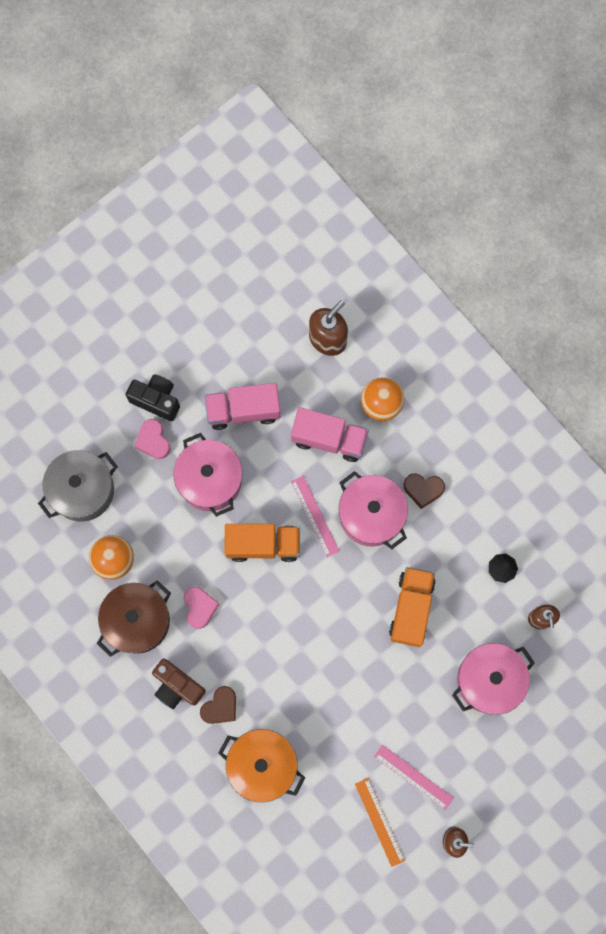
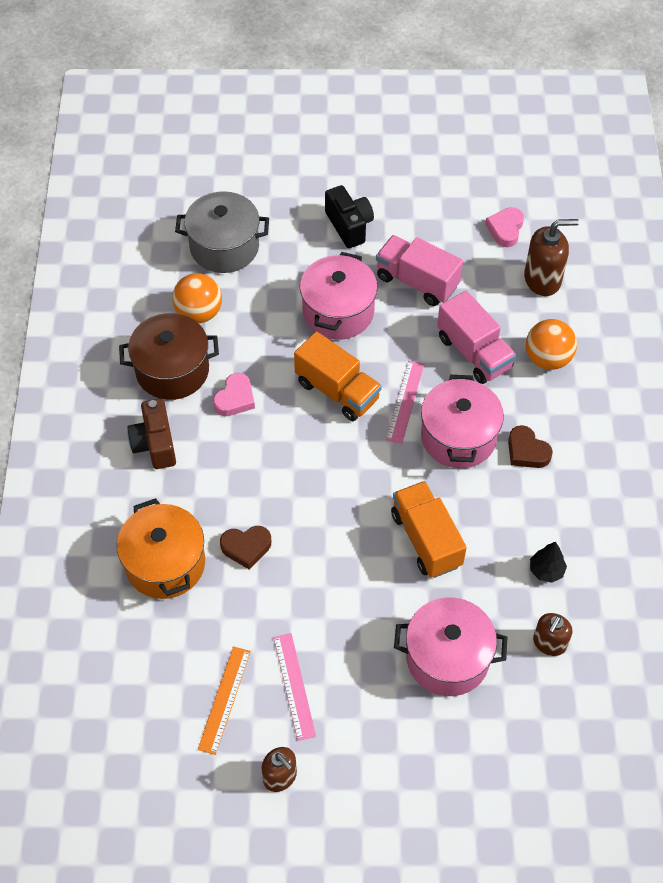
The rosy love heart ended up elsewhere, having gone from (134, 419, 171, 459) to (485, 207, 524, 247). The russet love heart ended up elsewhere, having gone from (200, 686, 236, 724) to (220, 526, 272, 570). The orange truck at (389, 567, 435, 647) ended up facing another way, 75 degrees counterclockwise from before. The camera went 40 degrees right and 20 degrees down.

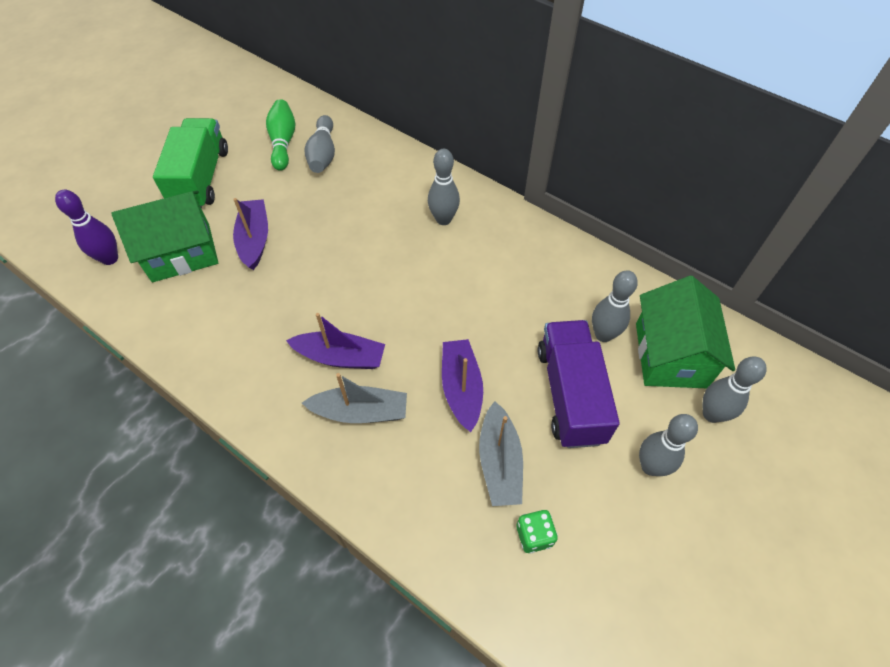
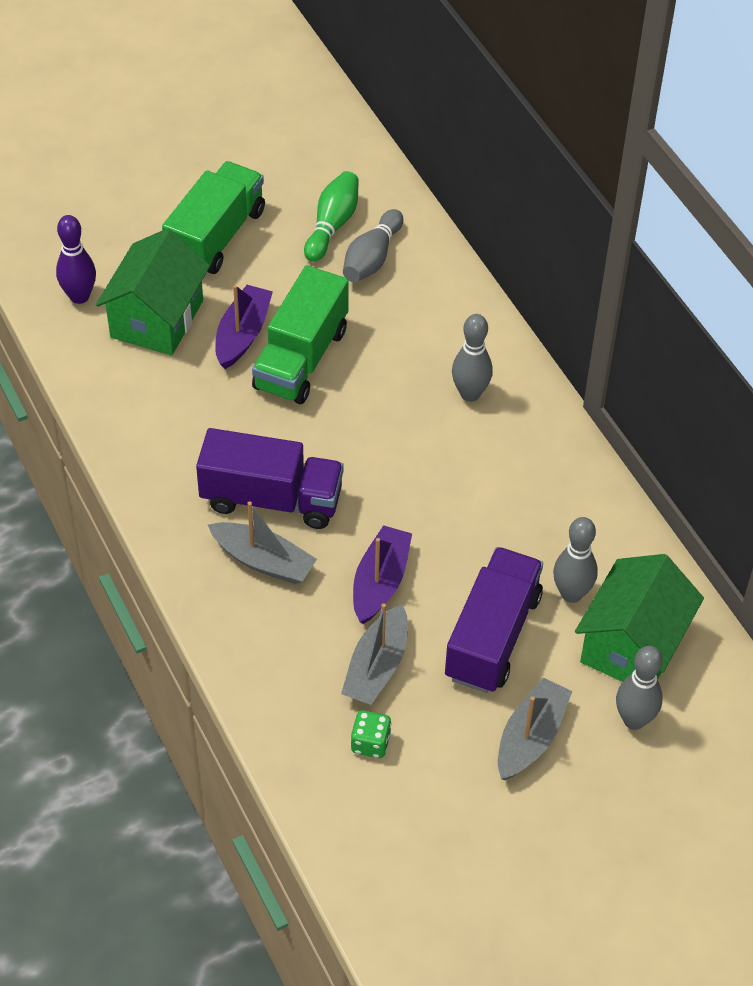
The second view gained the leaf-green truck at (252, 265, 349, 404). Where the purple toy boat stood at (286, 313, 385, 369), the purple truck came to stand at (196, 428, 344, 529). Where the gray tenpin stood at (639, 414, 698, 476), the gray toy boat came to stand at (498, 677, 572, 780). The leaf-green toy house at (111, 190, 218, 283) ended up facing another way, 75 degrees counterclockwise from before. The camera went 25 degrees right and 5 degrees down.

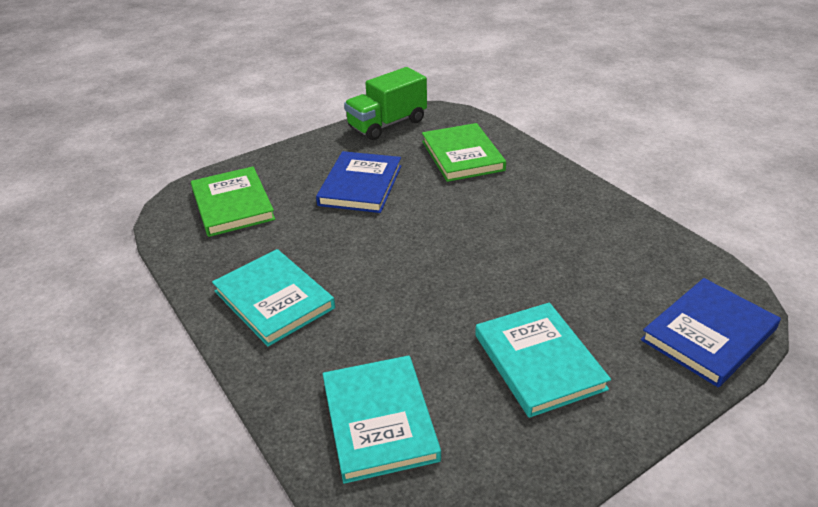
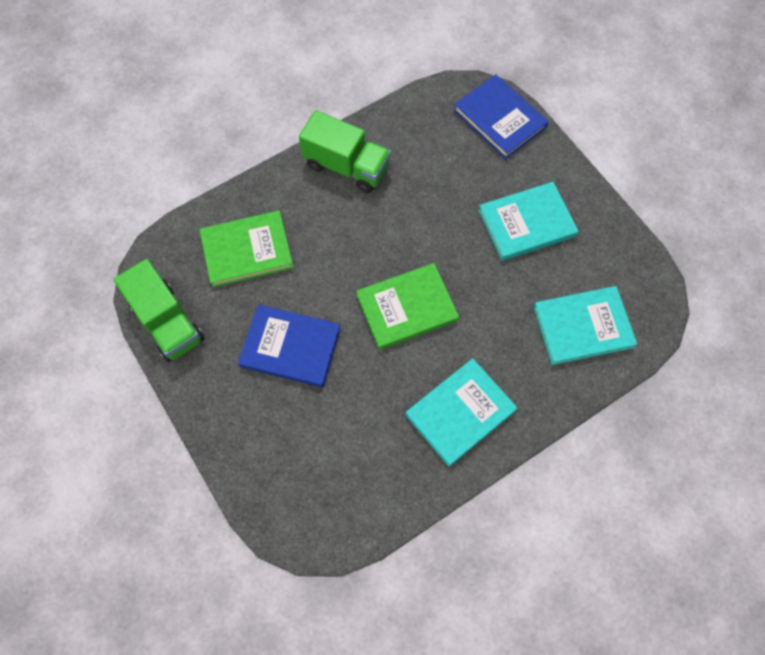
The second view gained the leaf-green truck at (299, 110, 391, 193). The leaf-green hardback ended up elsewhere, having gone from (191, 166, 275, 237) to (356, 263, 459, 350). The camera went 90 degrees left and 30 degrees up.

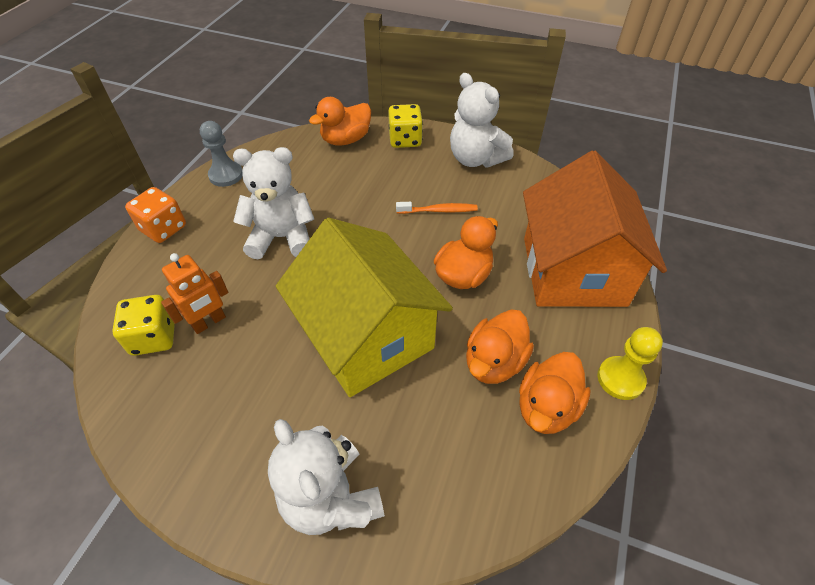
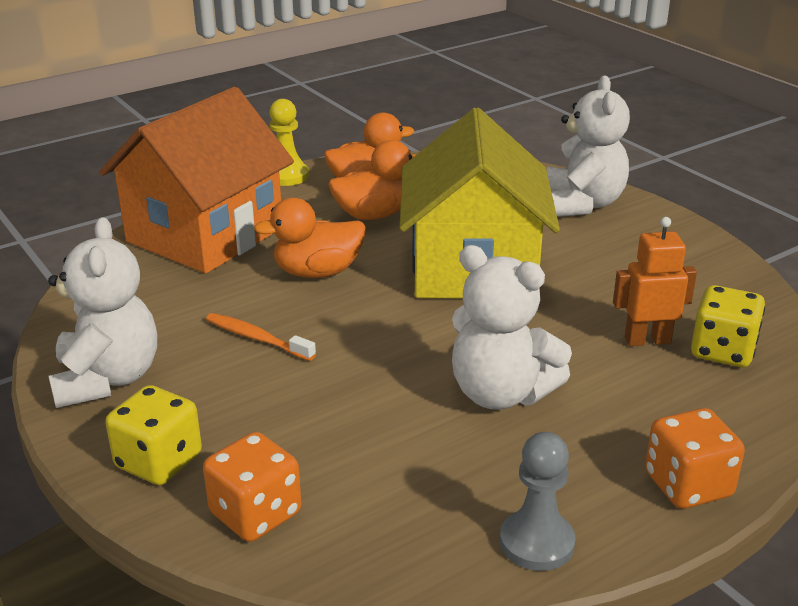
Where the orange rubber duck stood at (309, 97, 371, 145), the orange dice came to stand at (203, 432, 301, 542). The camera went 145 degrees left and 20 degrees down.

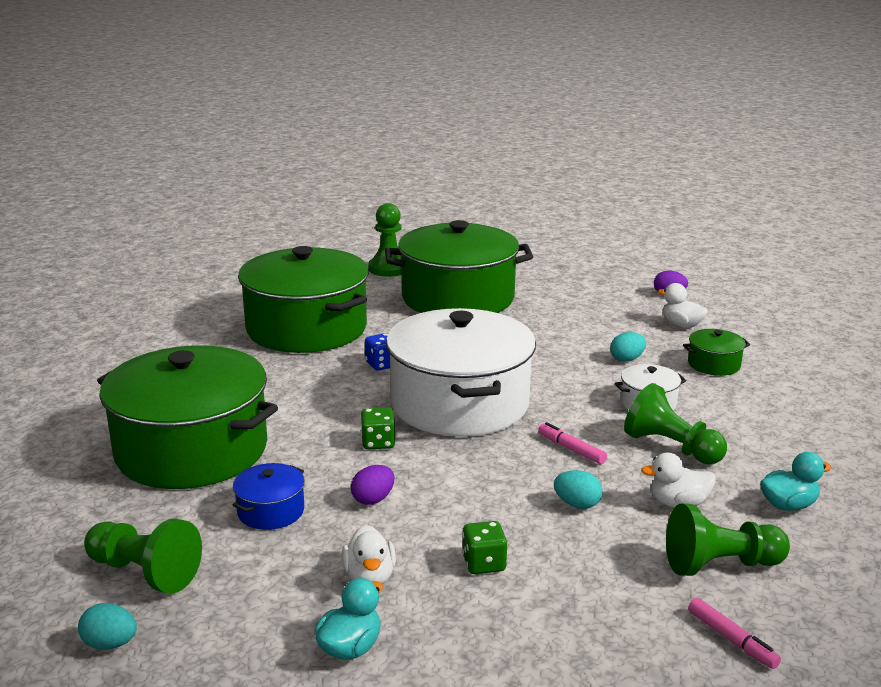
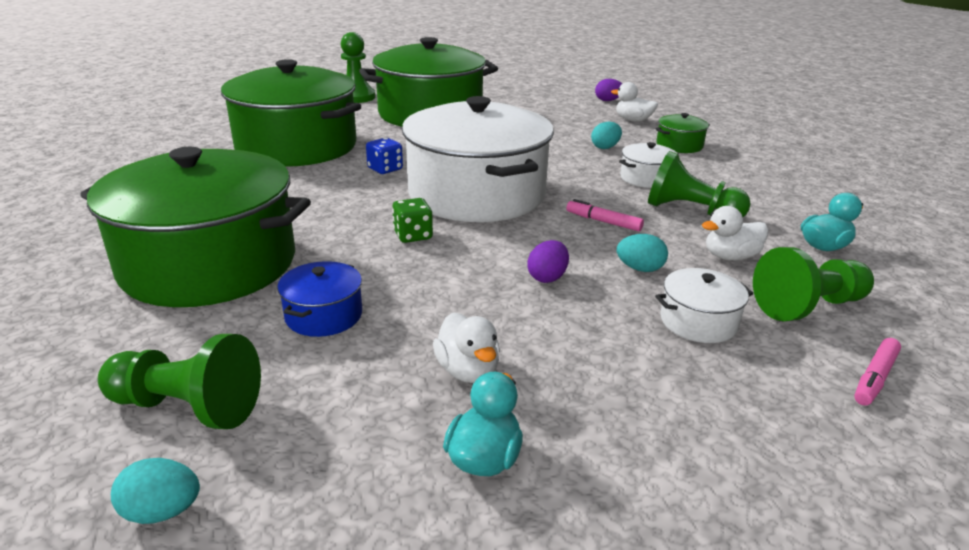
The second view lost the leaf-green dice at (462, 521, 507, 574). The second view gained the pure white cooking pot at (655, 268, 753, 343). The purple toy egg ended up elsewhere, having gone from (351, 465, 395, 505) to (528, 240, 569, 283). The rosy felt pen at (688, 598, 781, 669) ended up facing another way, 90 degrees clockwise from before. The camera went 15 degrees left and 5 degrees up.

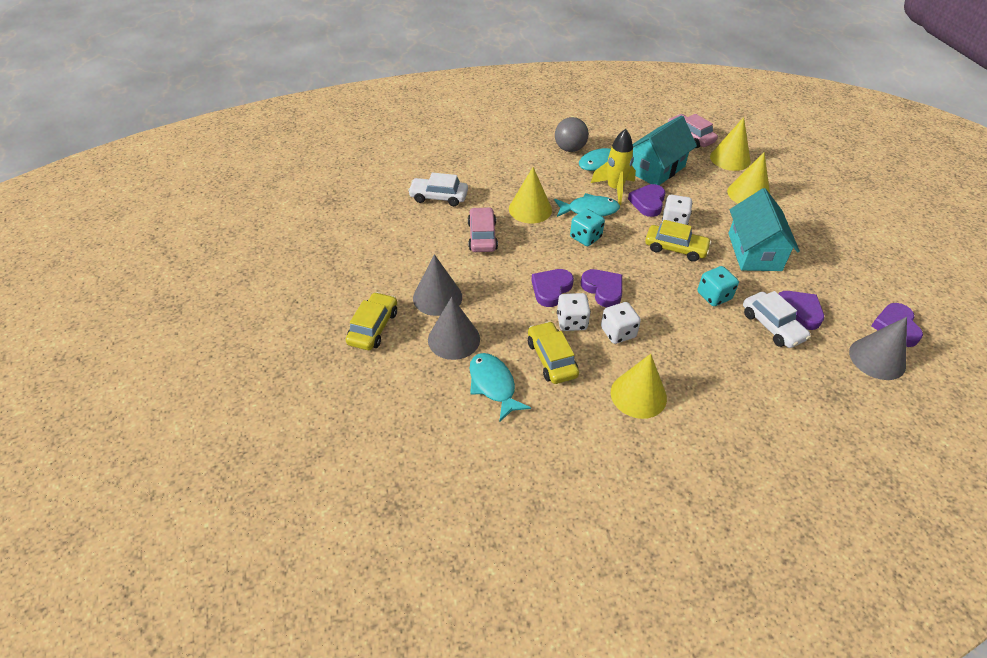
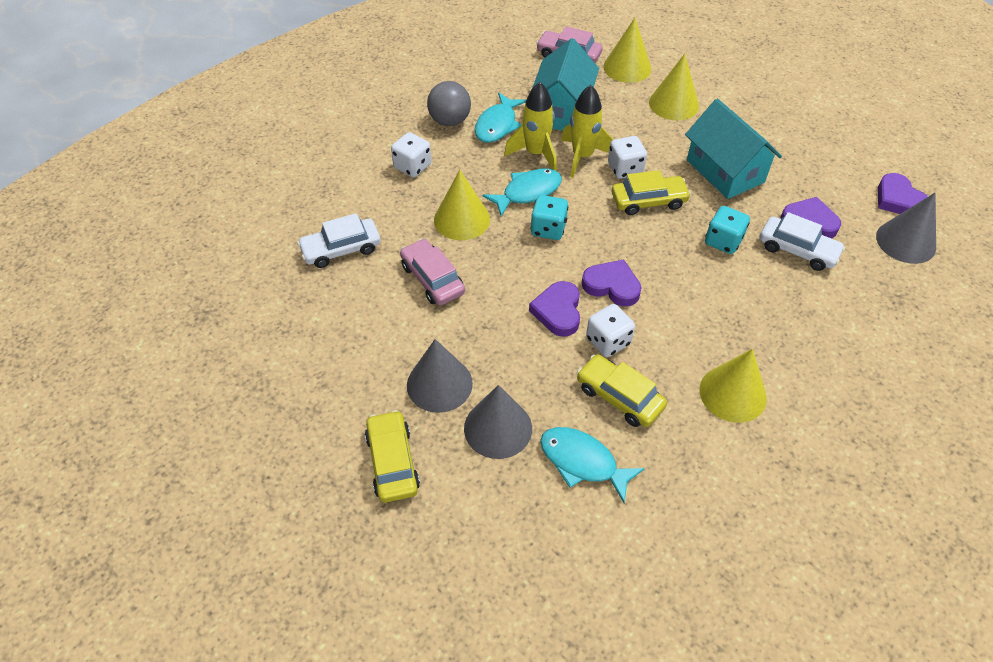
The pure white dice ended up elsewhere, having gone from (601, 302, 641, 344) to (391, 132, 431, 177). Where the purple love heart stood at (628, 184, 665, 217), the golden spaceship came to stand at (561, 85, 613, 178). The camera went 30 degrees left and 5 degrees up.

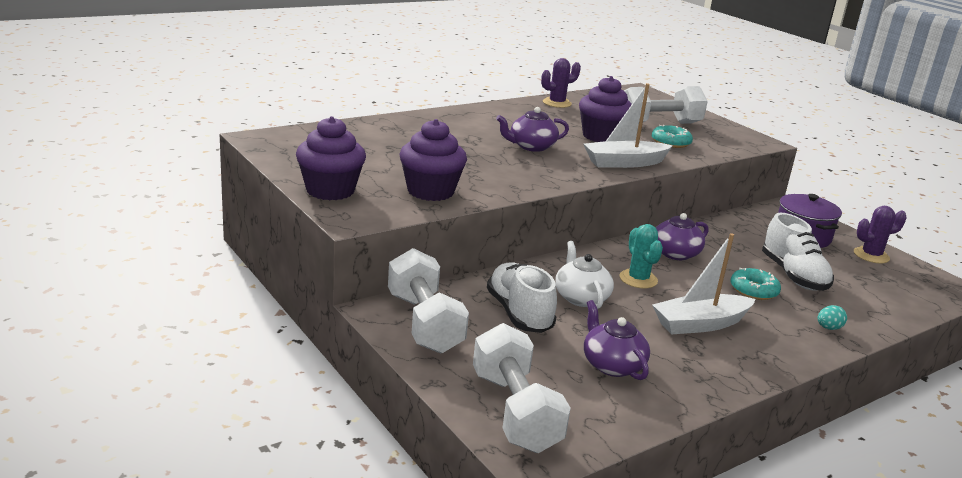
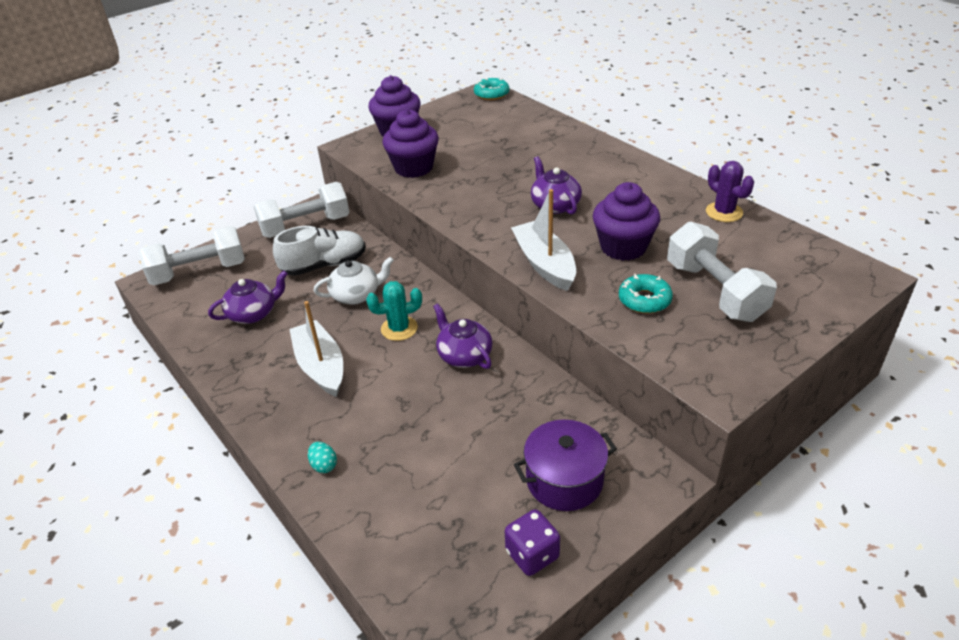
The second view lost the pure white shoe at (762, 213, 834, 291). The teal donut ended up elsewhere, having gone from (730, 268, 781, 300) to (474, 77, 509, 100). Where the purple cactus stood at (854, 206, 907, 263), the purple dice came to stand at (505, 509, 560, 576). The camera went 90 degrees right and 15 degrees up.

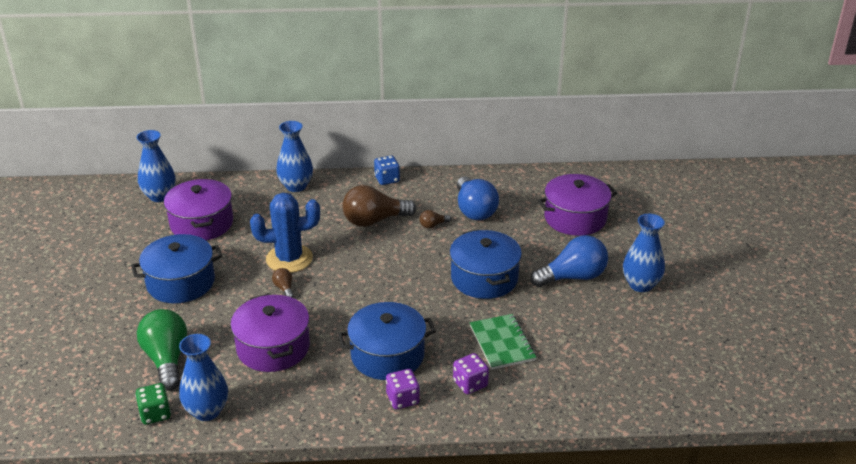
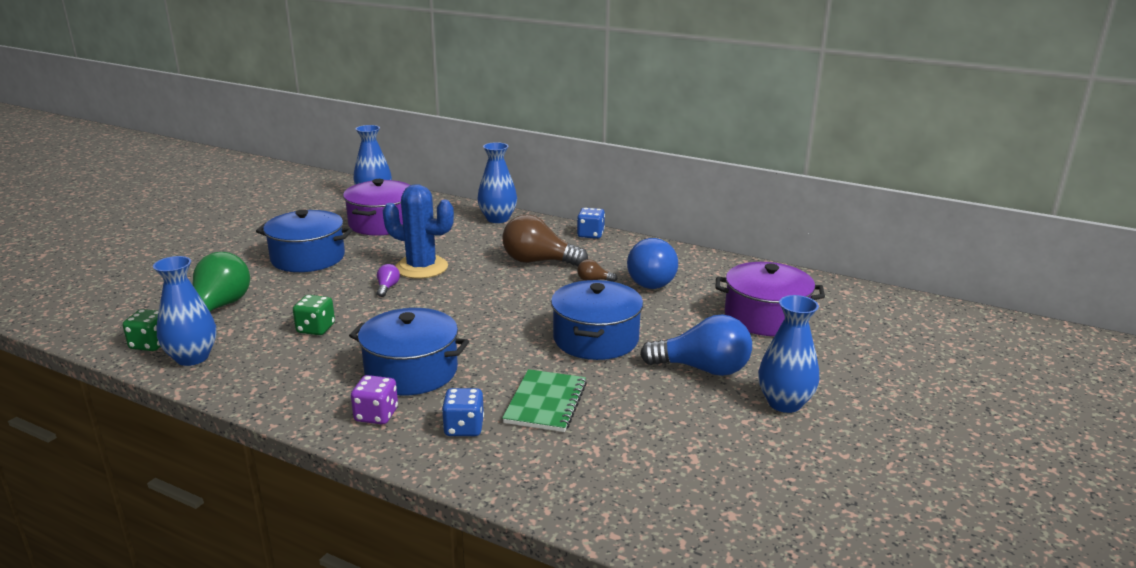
Where the purple cooking pot stood at (230, 294, 310, 372), the leaf-green dice came to stand at (293, 295, 335, 335). What was the russet lightbulb at (272, 268, 294, 298) turned into the purple lightbulb at (377, 264, 400, 297). What was the purple dice at (453, 353, 489, 394) turned into the royal blue dice at (442, 388, 484, 436). The camera went 30 degrees right and 10 degrees down.

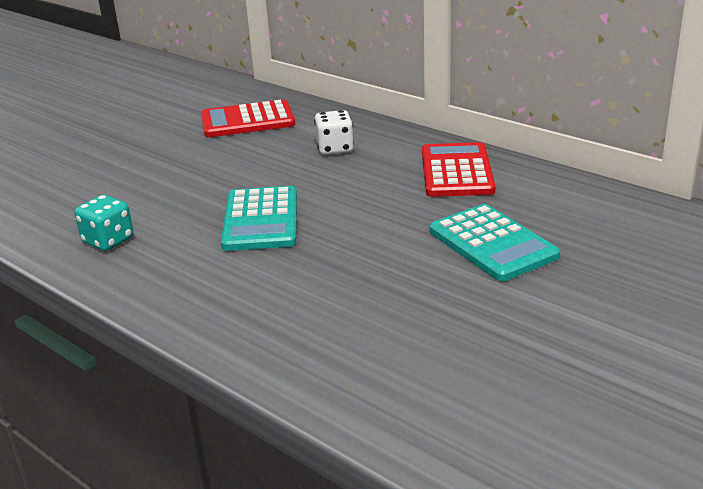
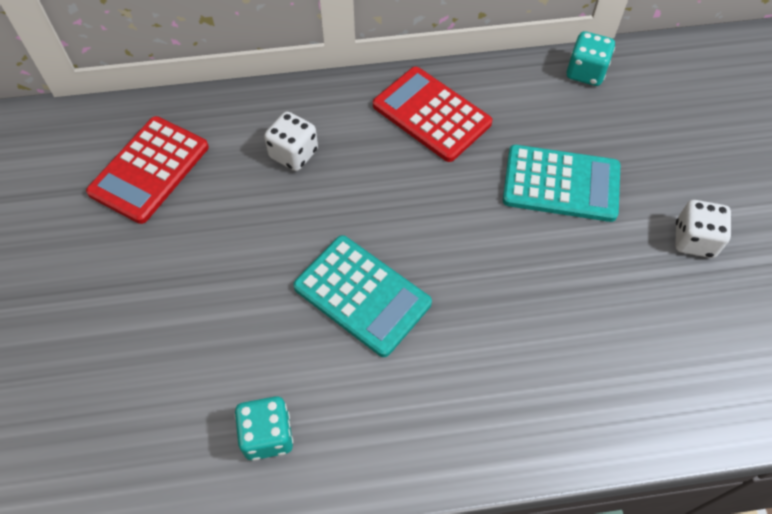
The second view gained the teal dice at (567, 31, 615, 86). The second view gained the pure white dice at (675, 200, 731, 258). The camera went 50 degrees left and 30 degrees up.

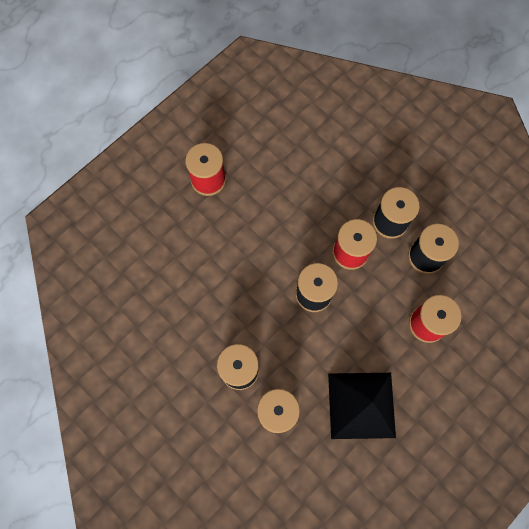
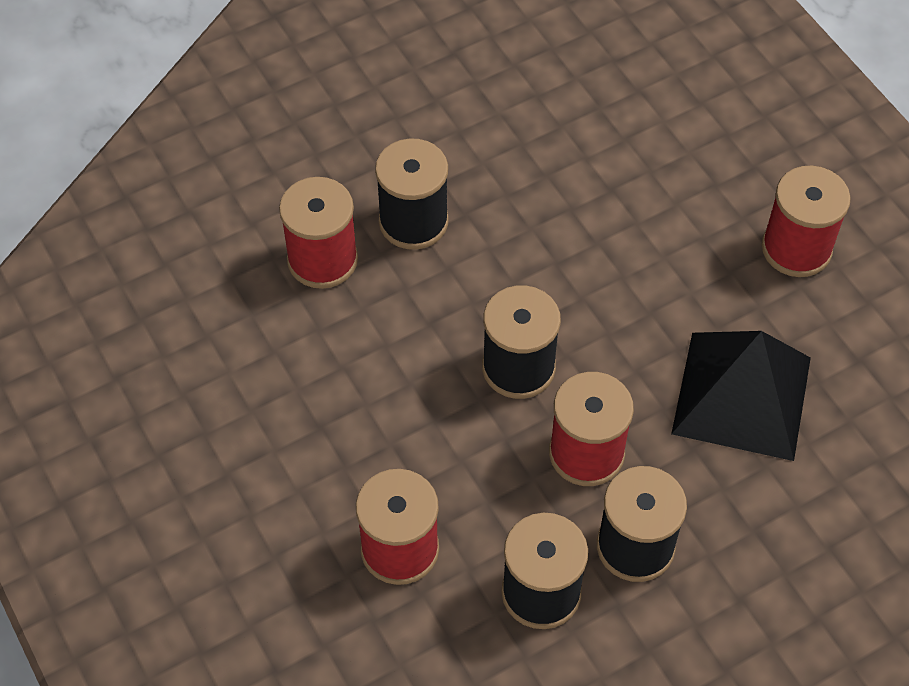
The black pyramid ended up elsewhere, having gone from (328, 373, 396, 439) to (671, 331, 811, 461). The camera went 105 degrees right and 15 degrees down.

